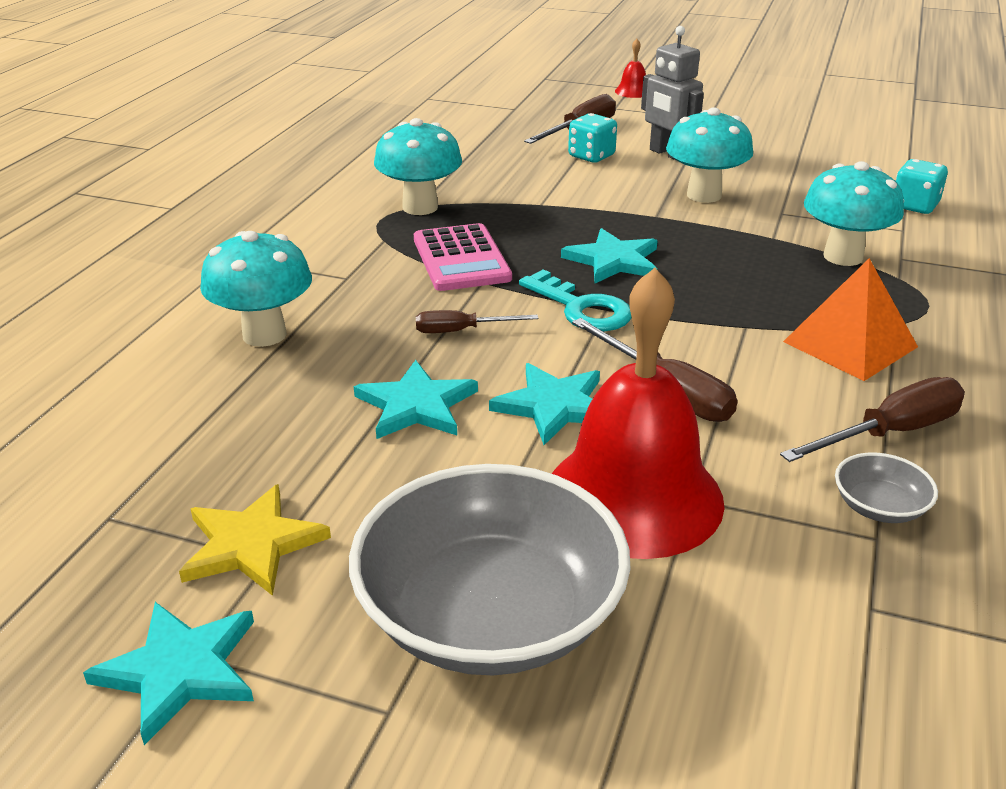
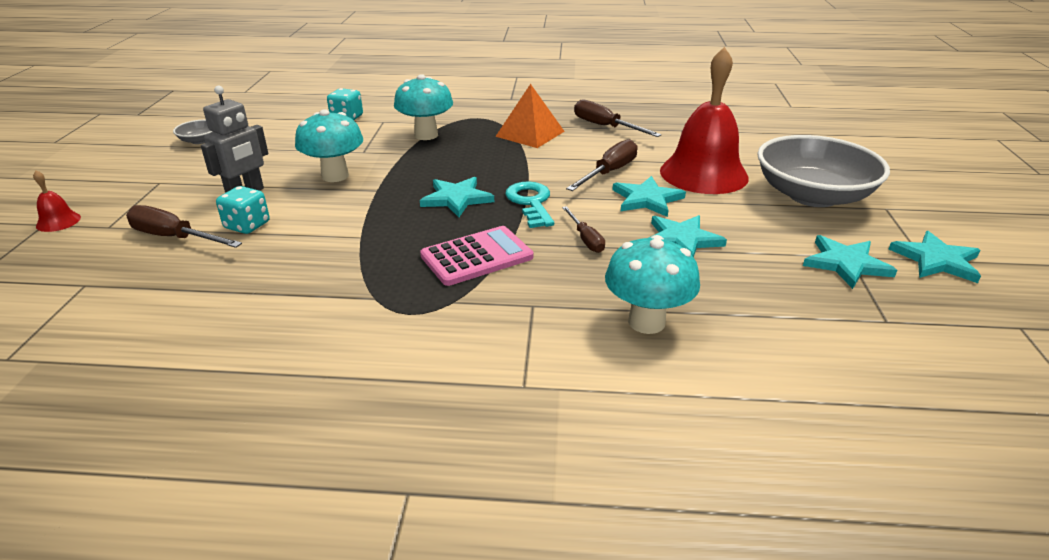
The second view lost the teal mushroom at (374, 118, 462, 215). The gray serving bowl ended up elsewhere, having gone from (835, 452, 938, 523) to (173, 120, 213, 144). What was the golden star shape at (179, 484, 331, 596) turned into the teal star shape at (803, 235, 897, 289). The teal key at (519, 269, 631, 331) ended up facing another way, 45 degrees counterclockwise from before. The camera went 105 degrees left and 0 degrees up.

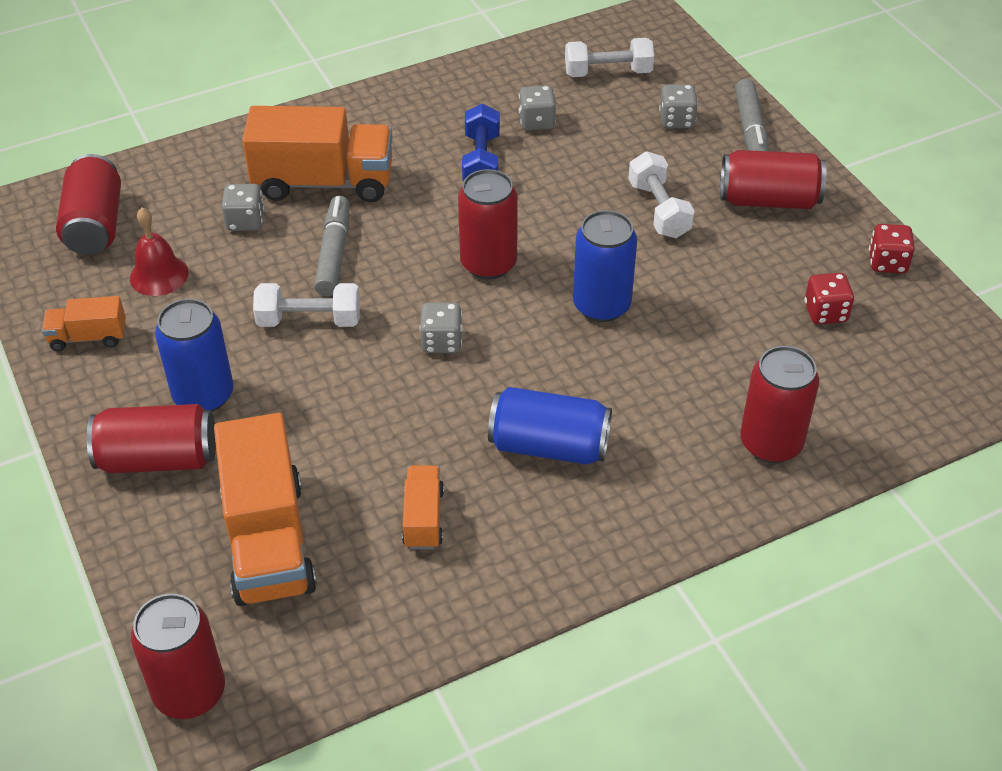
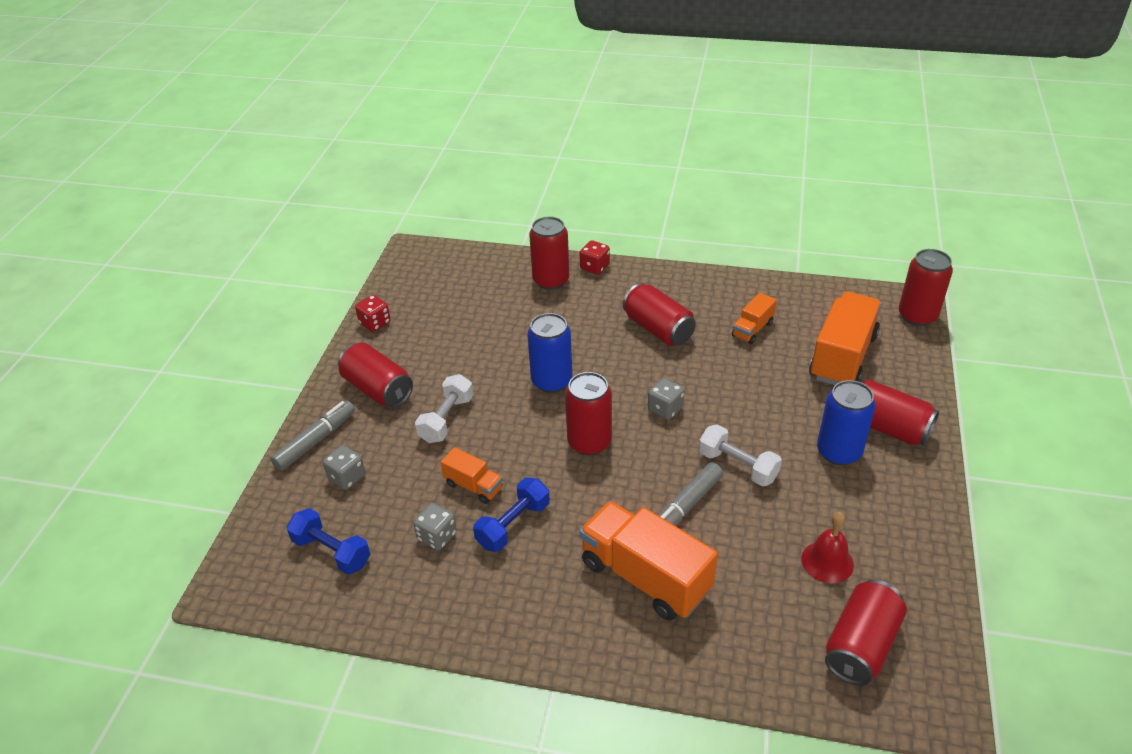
The second view lost the gray dice at (221, 184, 264, 231). The orange truck ended up elsewhere, having gone from (42, 296, 126, 351) to (441, 447, 503, 504). The scarlet dice ended up elsewhere, having gone from (805, 273, 854, 324) to (580, 240, 610, 274). What was the royal blue soda can at (488, 387, 612, 465) turned into the scarlet soda can at (623, 283, 696, 346). What was the pure white hand weight at (565, 38, 654, 77) turned into the royal blue hand weight at (286, 508, 370, 575). The camera went 140 degrees left and 5 degrees down.

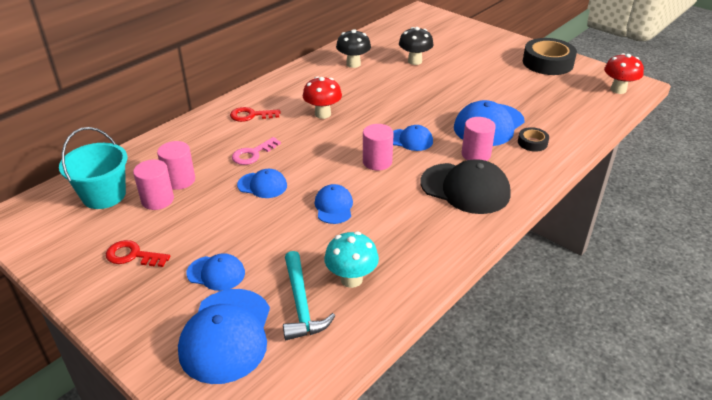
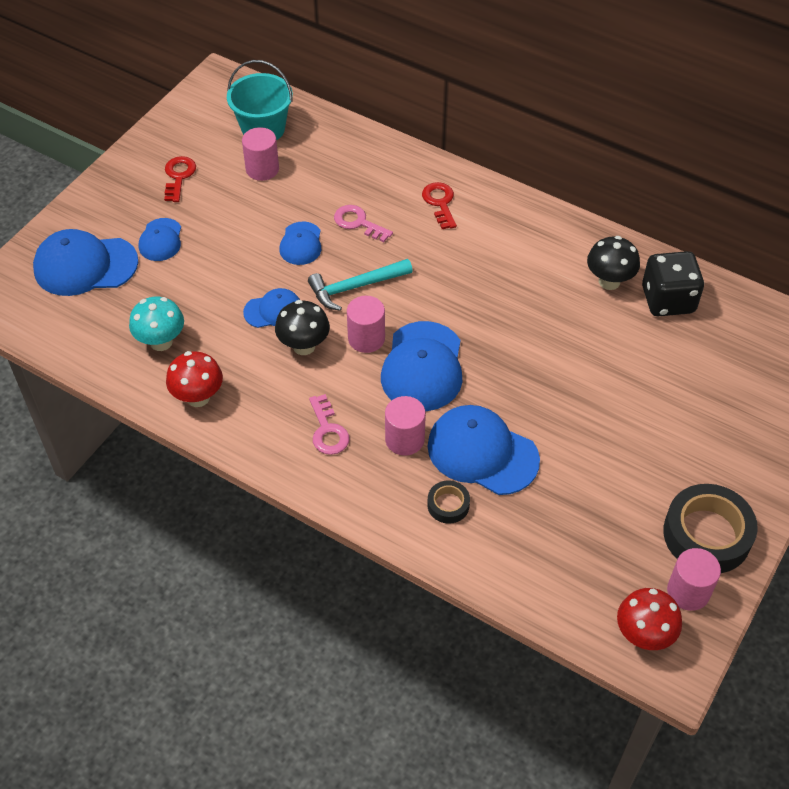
The second view gained the black dice at (642, 251, 704, 316). The rosy cylinder ended up elsewhere, having gone from (157, 141, 195, 190) to (667, 548, 721, 611). The teal claw hammer ended up elsewhere, having gone from (283, 251, 335, 340) to (308, 259, 413, 311). The scarlet mushroom ended up elsewhere, having gone from (303, 76, 342, 119) to (166, 351, 223, 407). The black mushroom ended up elsewhere, having gone from (399, 27, 433, 65) to (275, 300, 330, 355). Where the black cap stood at (420, 159, 511, 214), the rosy key came to stand at (309, 394, 349, 455). The size of the royal blue cap at (393, 125, 433, 151) changed by a factor of 1.80. The camera went 80 degrees right and 15 degrees up.

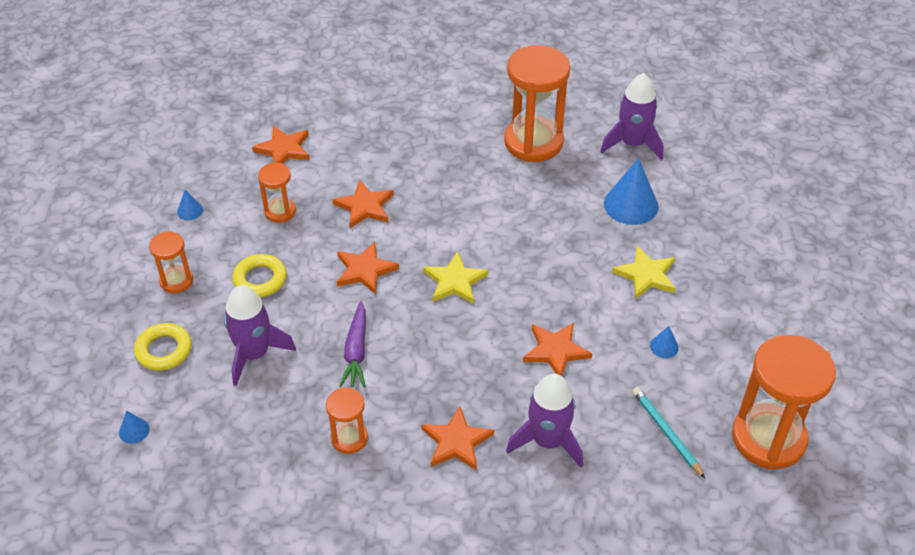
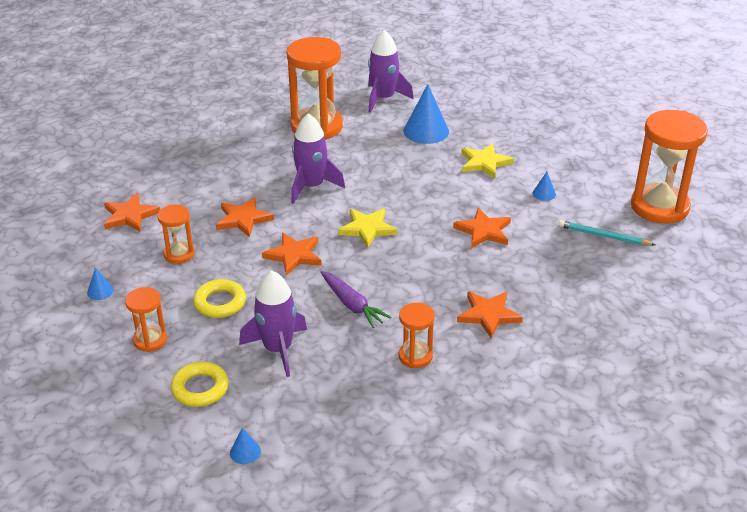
The purple spaceship ended up elsewhere, having gone from (506, 374, 583, 468) to (291, 113, 345, 204). The camera went 40 degrees left and 10 degrees down.

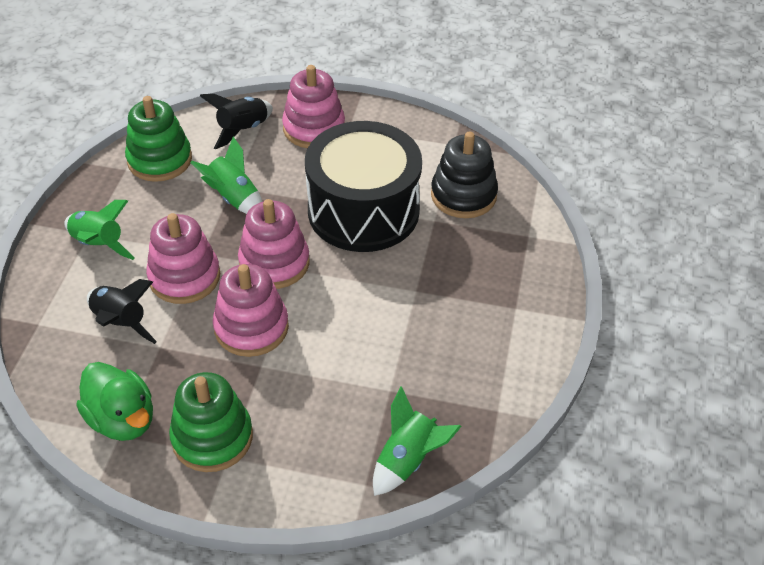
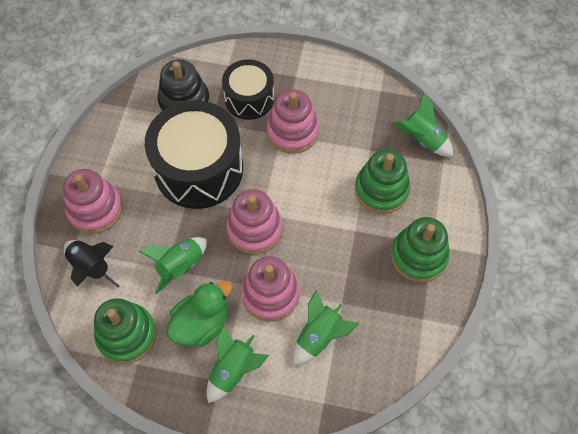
The second view gained the black snare drum at (222, 59, 274, 120). The second view gained the leaf-green stacking rings at (355, 149, 410, 214). The leaf-green rubber duck ended up elsewhere, having gone from (76, 362, 153, 441) to (166, 281, 233, 347). The rosy stacking rings ended up elsewhere, having gone from (213, 264, 289, 357) to (267, 89, 319, 154). What was the black spaceship at (87, 279, 157, 344) turned into the leaf-green spaceship at (293, 290, 359, 365). The camera went 90 degrees left and 15 degrees up.

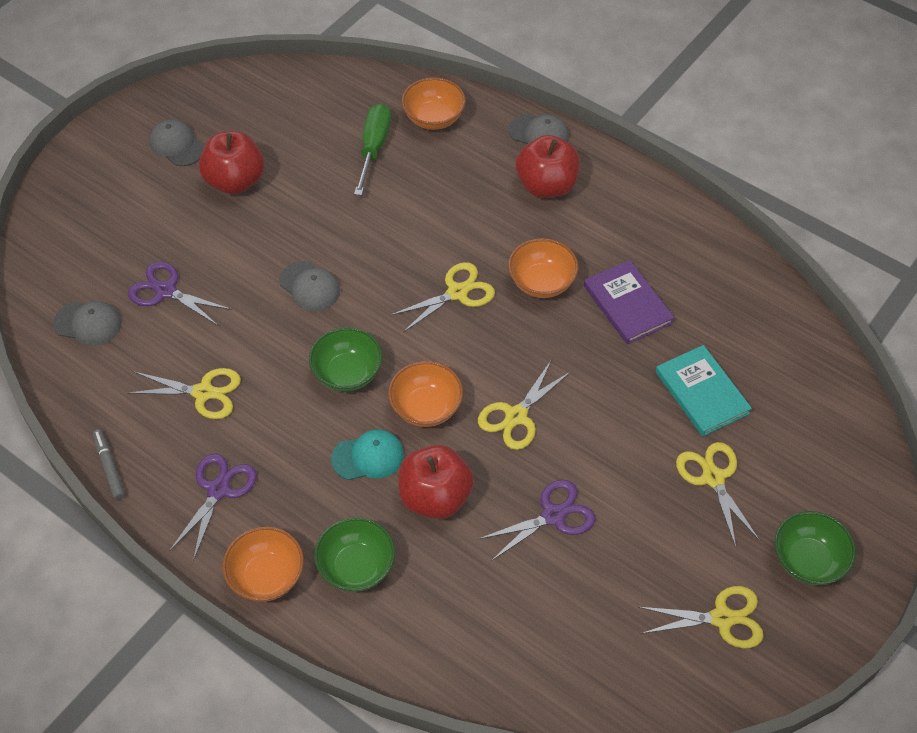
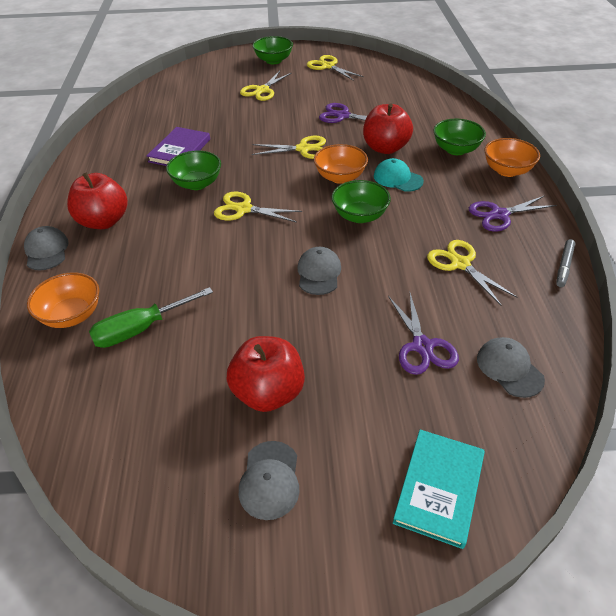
The teal hardback ended up elsewhere, having gone from (656, 345, 752, 436) to (393, 430, 485, 549). What was the orange serving bowl at (508, 238, 579, 298) turned into the leaf-green serving bowl at (166, 151, 221, 190). The camera went 130 degrees left and 10 degrees down.

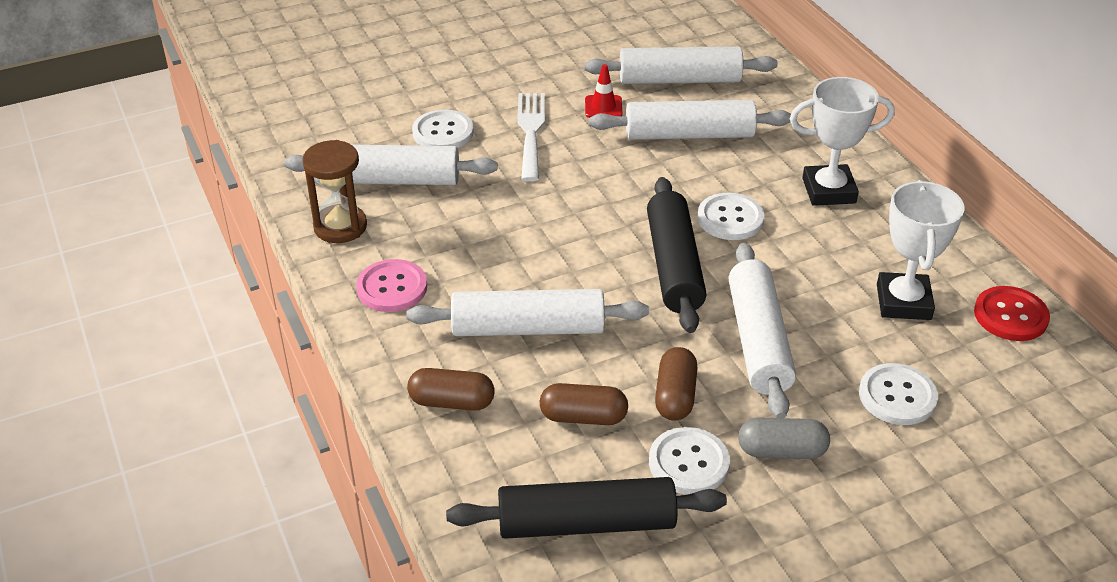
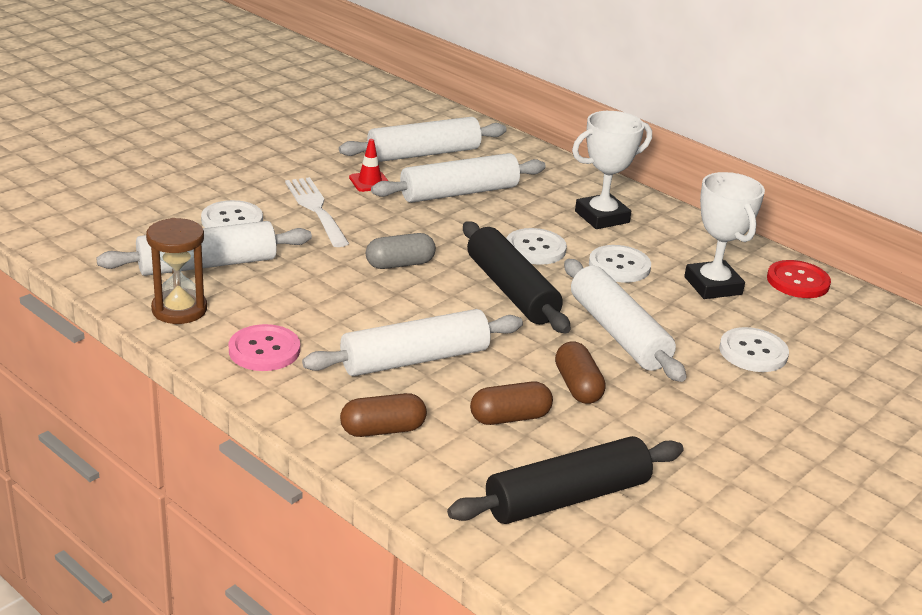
The pure white sewing button ended up elsewhere, having gone from (649, 427, 730, 495) to (589, 245, 651, 282). The gray capsule ended up elsewhere, having gone from (738, 417, 830, 459) to (366, 233, 436, 269). The camera went 25 degrees left and 10 degrees down.

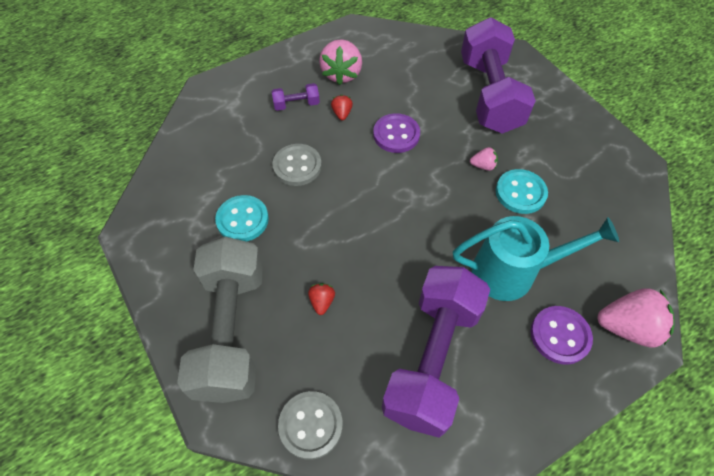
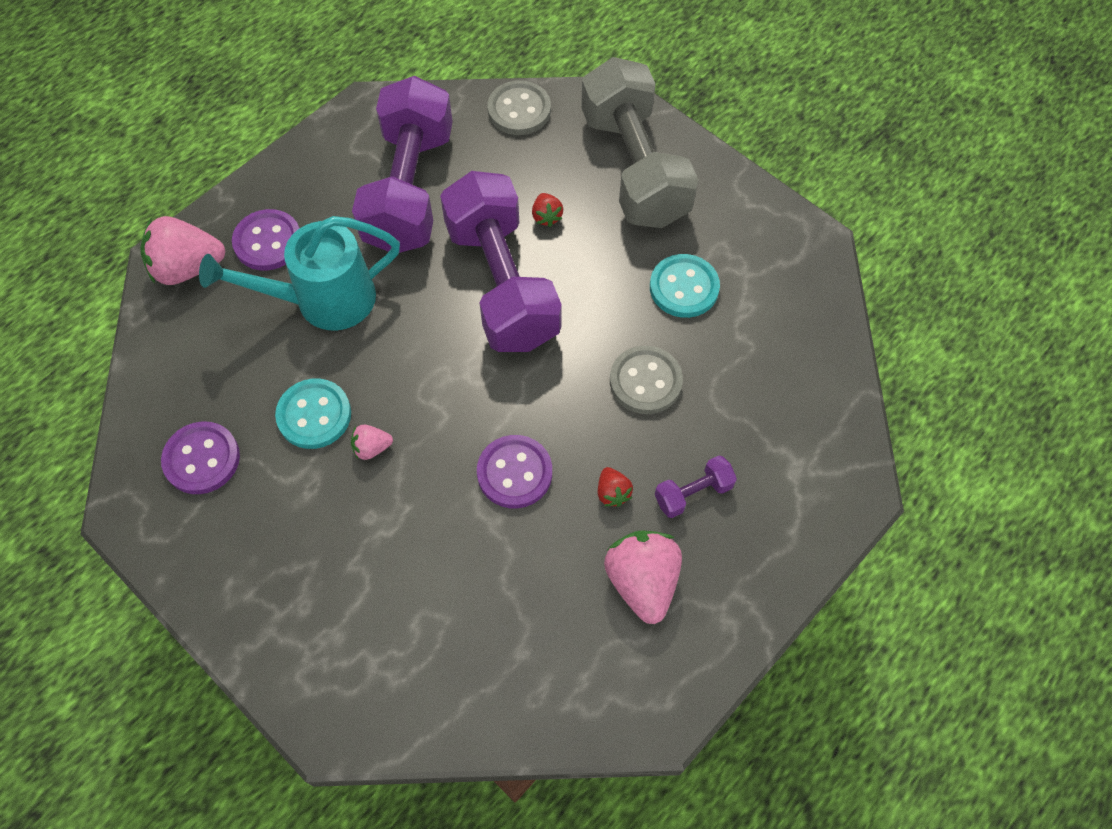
The second view gained the purple sewing button at (161, 421, 240, 494). The purple hand weight ended up elsewhere, having gone from (461, 17, 536, 134) to (440, 171, 562, 352). The camera went 165 degrees right and 5 degrees up.

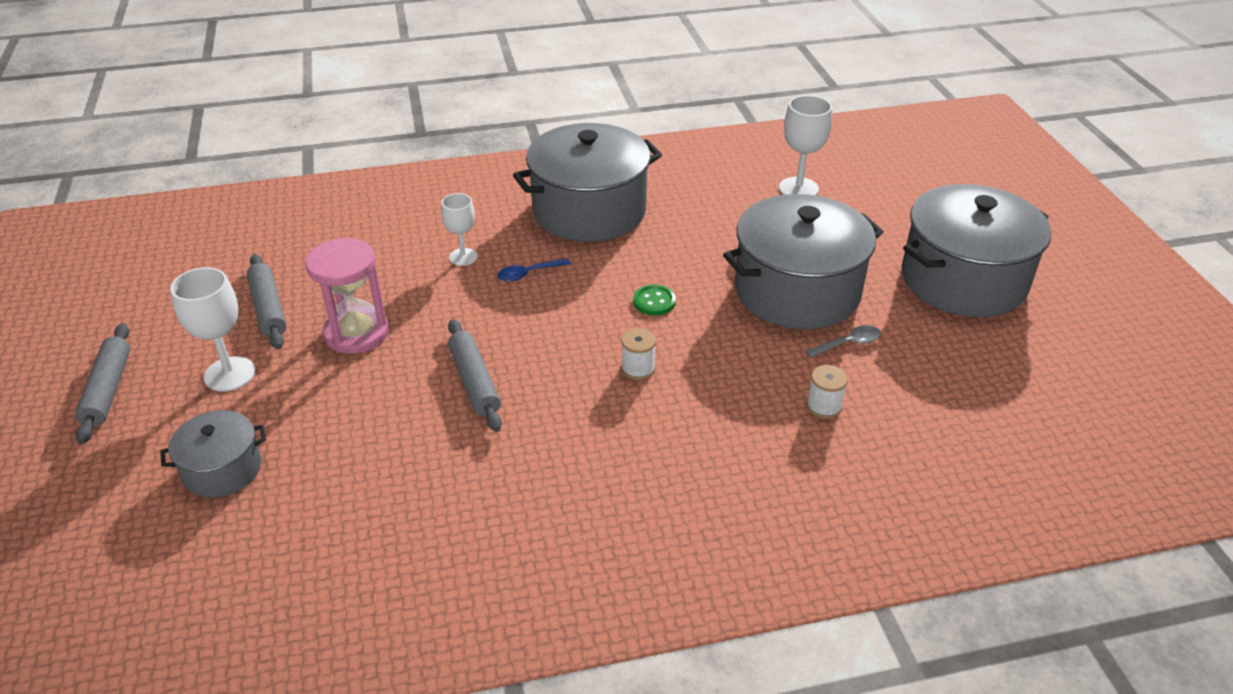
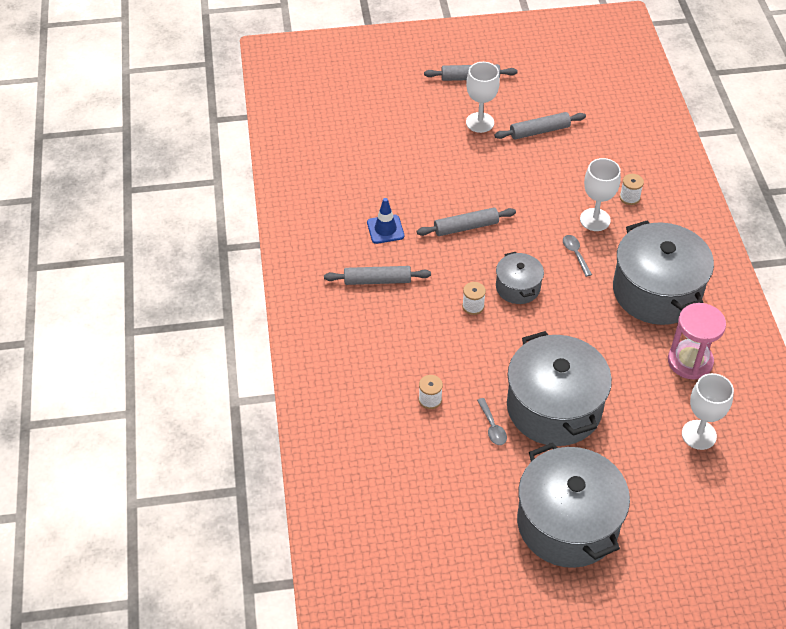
The second view lost the leaf-green sewing button at (633, 284, 676, 316). The second view gained the gray pastry roller at (324, 266, 431, 285). The second view gained the royal blue traffic cone at (367, 198, 404, 244). The second view gained the pure white spool at (620, 174, 644, 205). The gray cooking pot ended up elsewhere, having gone from (160, 410, 266, 498) to (496, 252, 544, 304). The rosy sand timer ended up elsewhere, having gone from (305, 238, 389, 354) to (668, 303, 726, 380). What was the royal blue spoon at (497, 258, 571, 282) turned into the gray spoon at (563, 235, 592, 277). The size of the pure white chalice at (441, 193, 478, 266) changed by a factor of 1.52. The camera went 95 degrees right and 10 degrees up.

